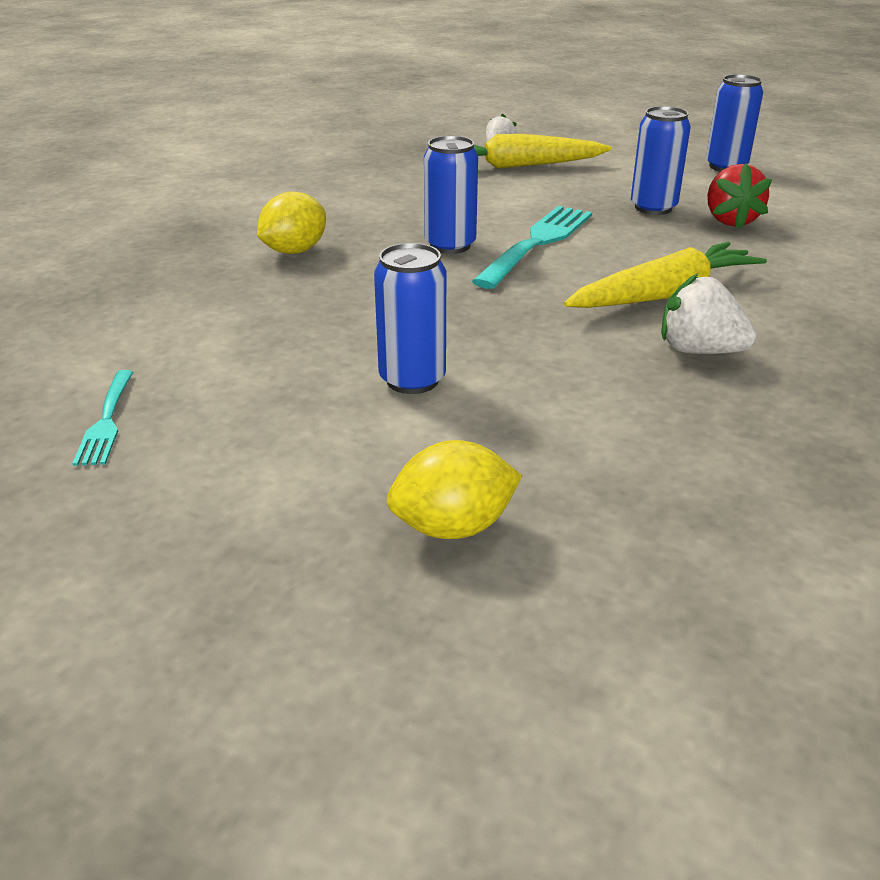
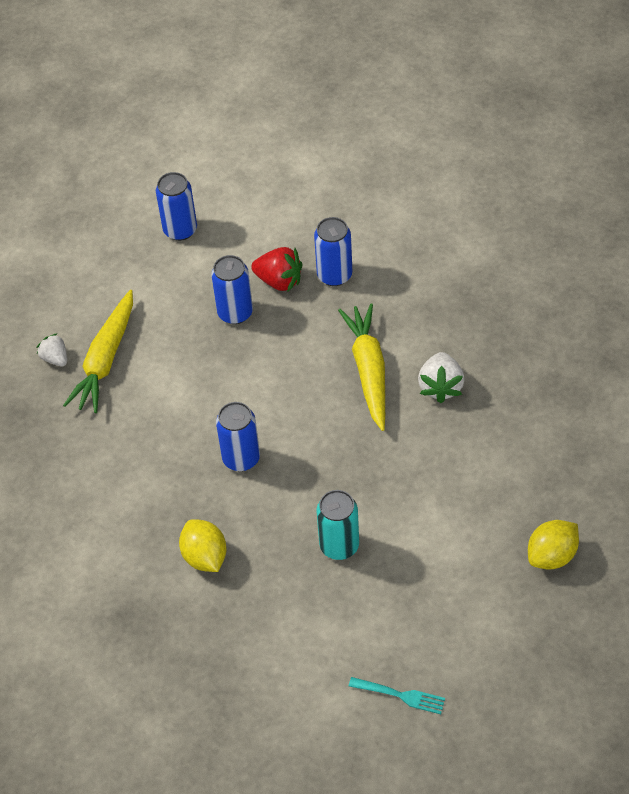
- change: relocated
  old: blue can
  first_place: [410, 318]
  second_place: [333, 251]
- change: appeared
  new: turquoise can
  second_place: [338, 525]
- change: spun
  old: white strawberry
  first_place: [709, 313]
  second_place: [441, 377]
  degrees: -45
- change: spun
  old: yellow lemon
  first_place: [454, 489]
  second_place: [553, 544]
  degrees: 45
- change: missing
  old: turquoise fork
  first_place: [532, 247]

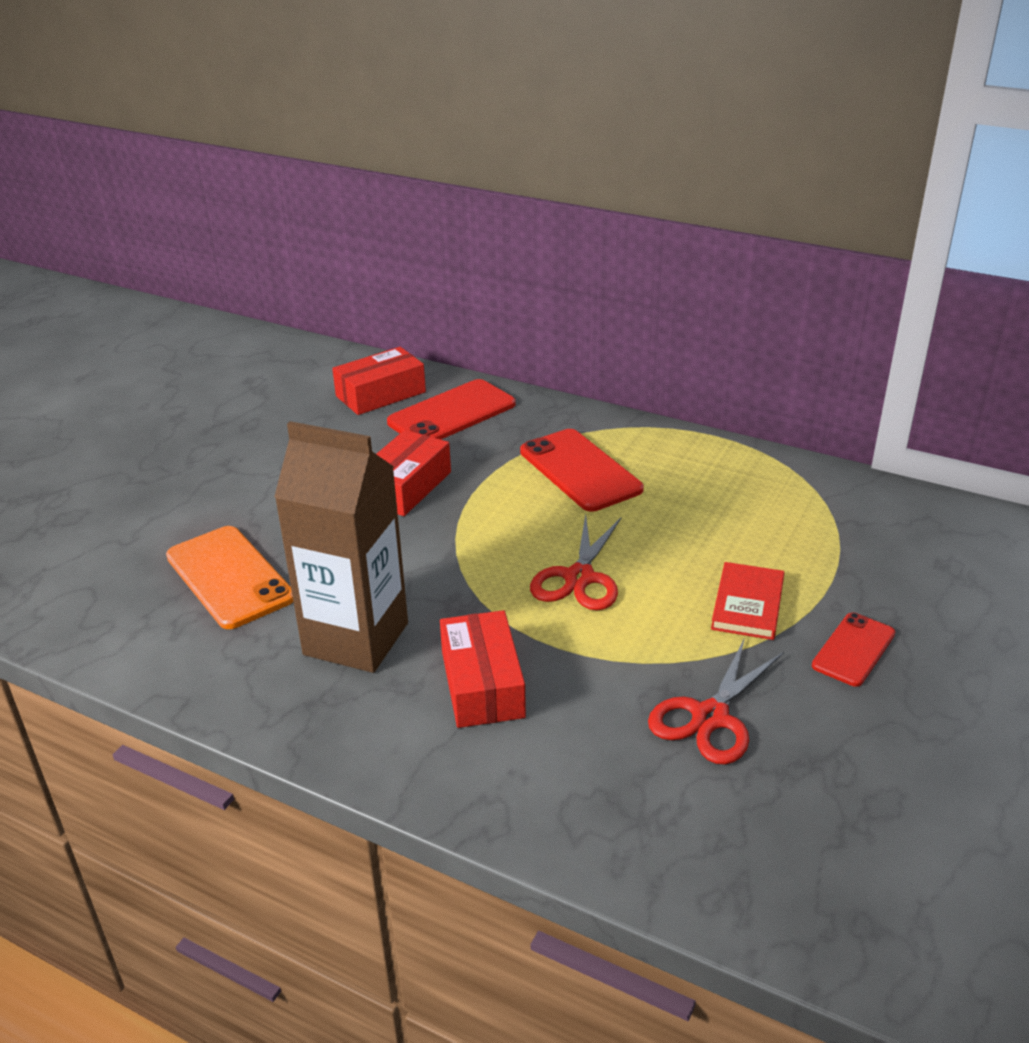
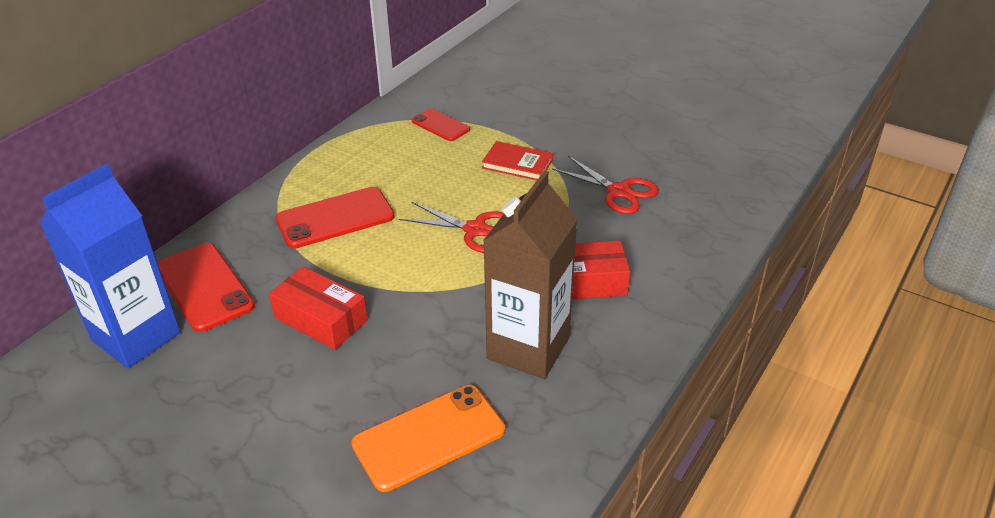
- change: exchanged
  old: red box
  new: blue carton
  first_place: [379, 381]
  second_place: [110, 266]
- change: relocated
  old: red phone
  first_place: [853, 650]
  second_place: [441, 124]

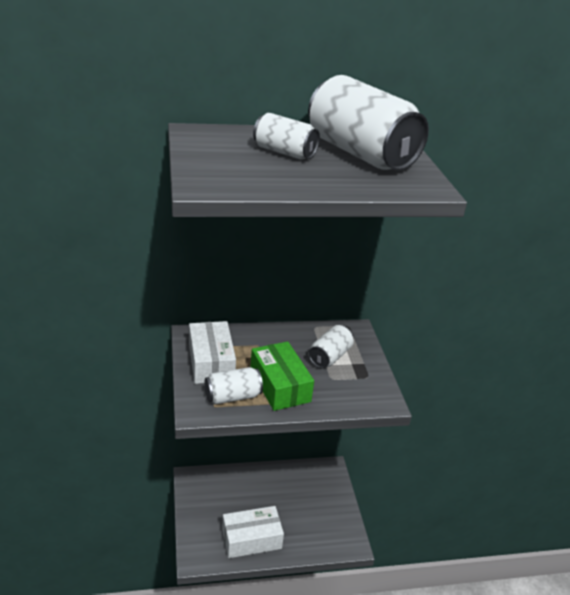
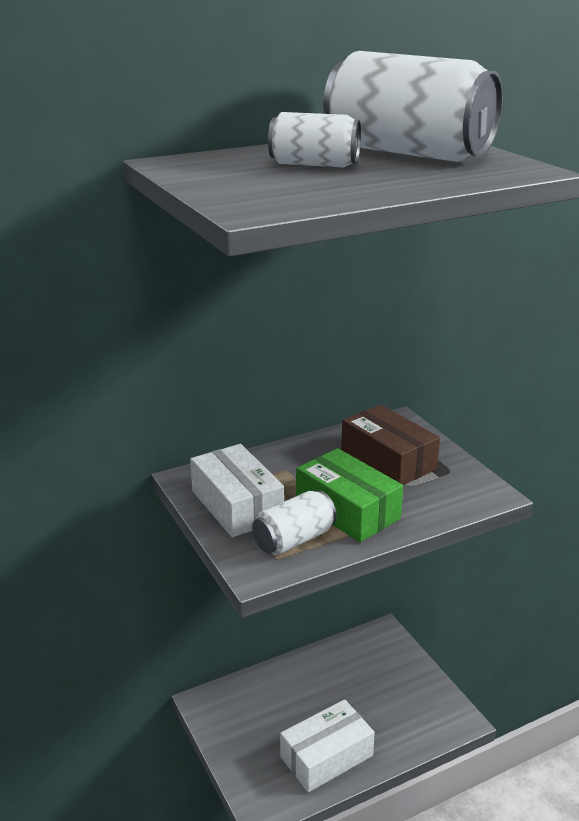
- change: exchanged
  old: white can
  new: brown box
  first_place: [331, 346]
  second_place: [390, 445]

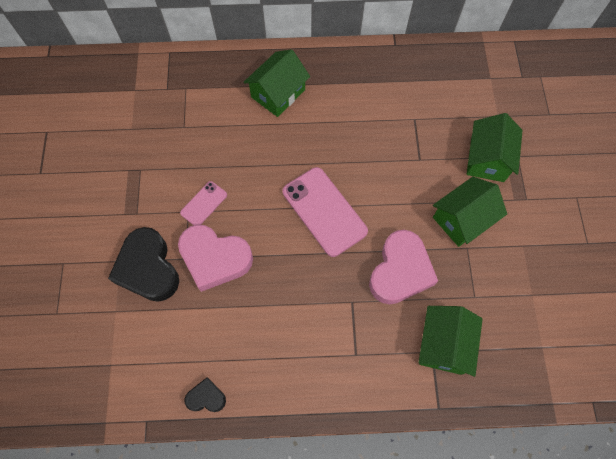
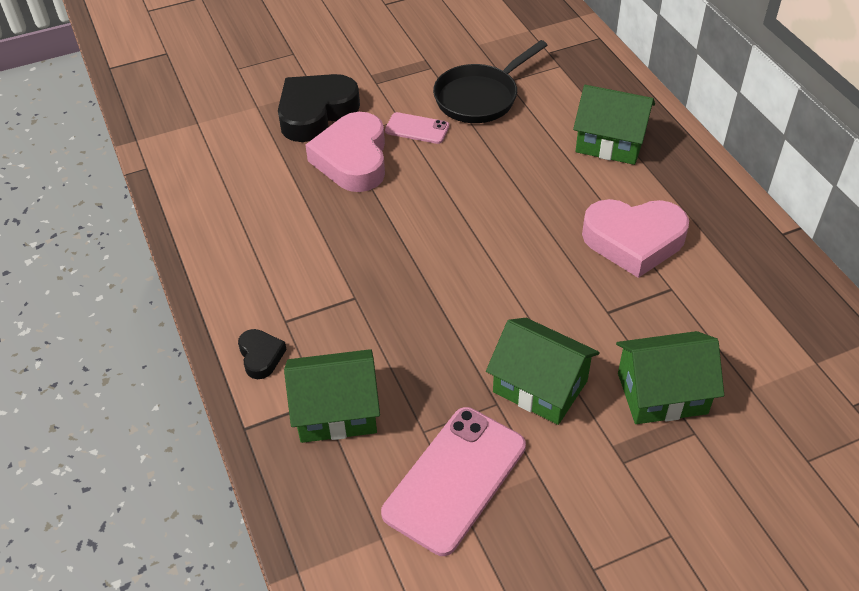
- change: relocated
  old: black heart
  first_place: [205, 395]
  second_place: [262, 354]
- change: relocated
  old: pink phone
  first_place: [325, 212]
  second_place: [453, 481]
- change: appeared
  new: black pan
  second_place: [490, 81]
- change: relocated
  old: pink heart
  first_place: [403, 267]
  second_place: [635, 238]

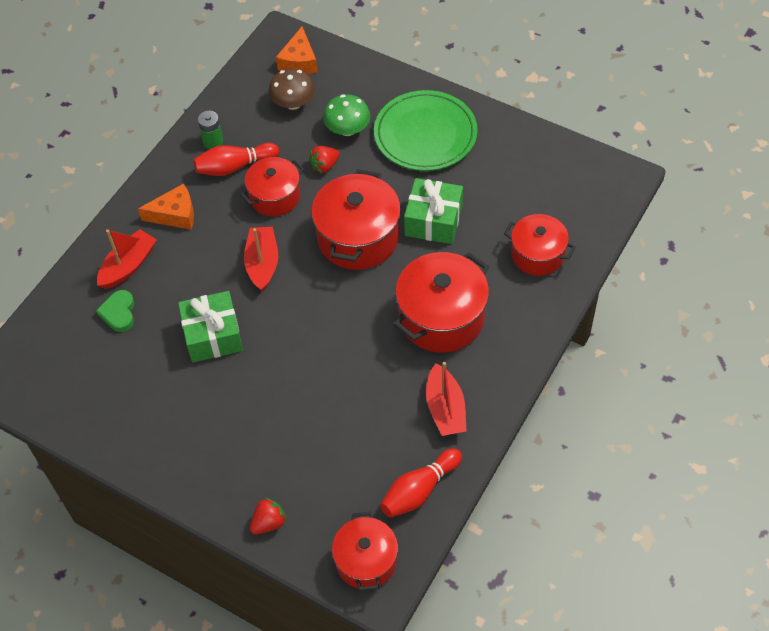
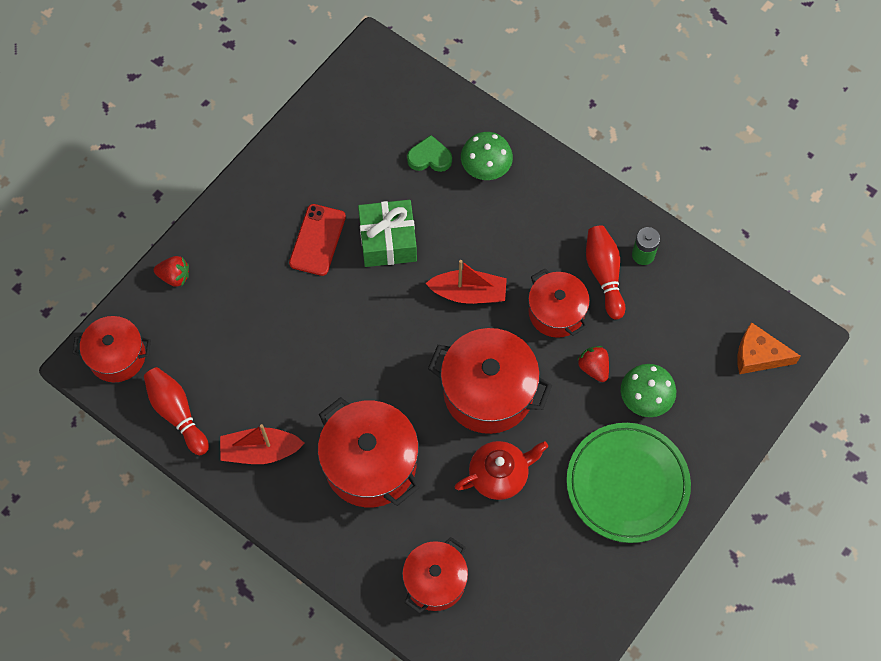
- change: spun
  old: red strawberry
  first_place: [268, 516]
  second_place: [171, 271]
  degrees: -45
- change: appeared
  new: red phone
  second_place: [317, 240]
- change: exchanged
  old: green gift
  new: red teapot
  first_place: [433, 211]
  second_place: [501, 470]
- change: exchanged
  old: red boat
  new: green mushroom
  first_place: [127, 259]
  second_place: [487, 156]
- change: missing
  old: orange cheese
  first_place: [166, 206]
- change: missing
  old: brown mushroom
  first_place: [291, 89]

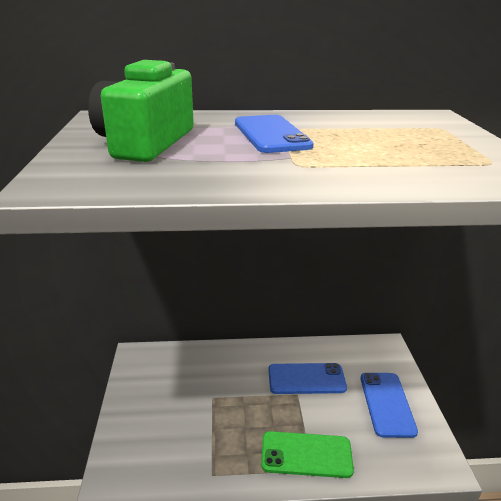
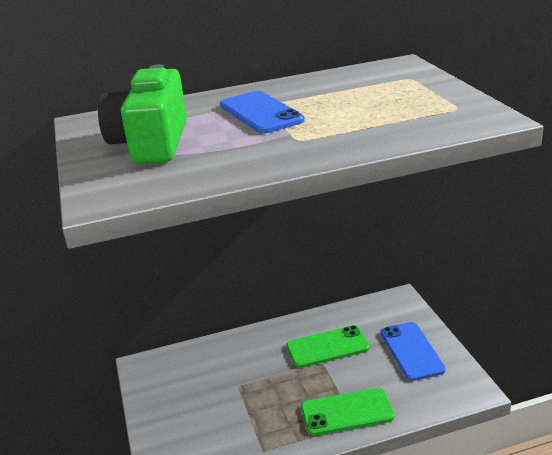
- change: colour
  old: blue phone
  new: green phone
  first_place: [307, 378]
  second_place: [328, 346]

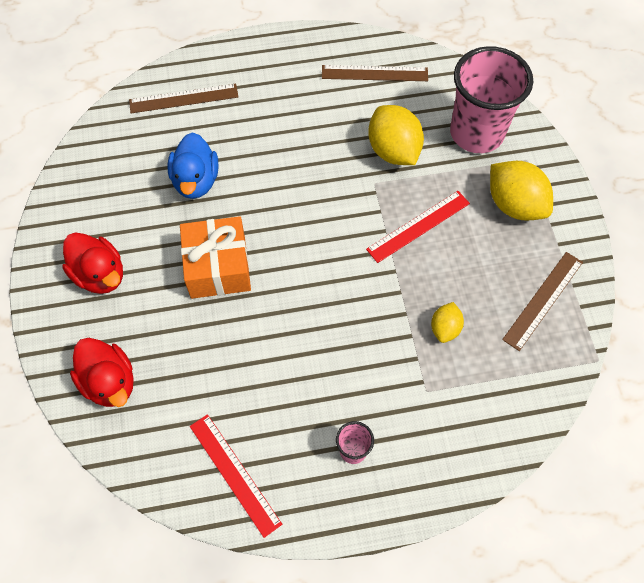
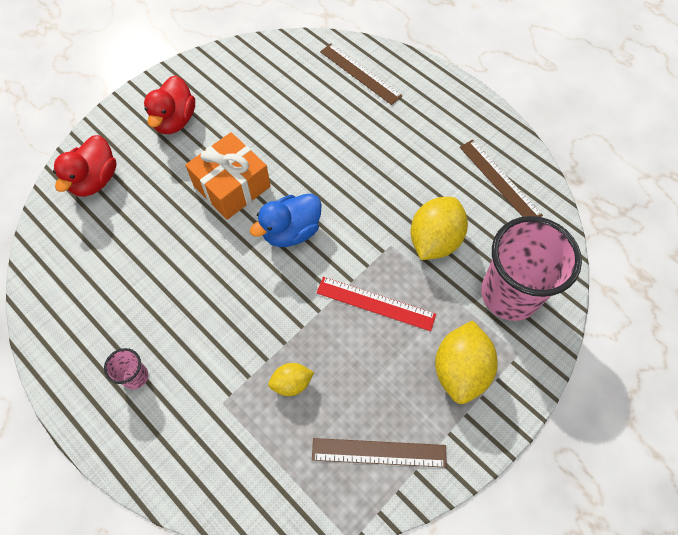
- change: relocated
  old: blue duck
  first_place: [193, 165]
  second_place: [286, 220]
- change: missing
  old: red ruler
  first_place: [236, 476]

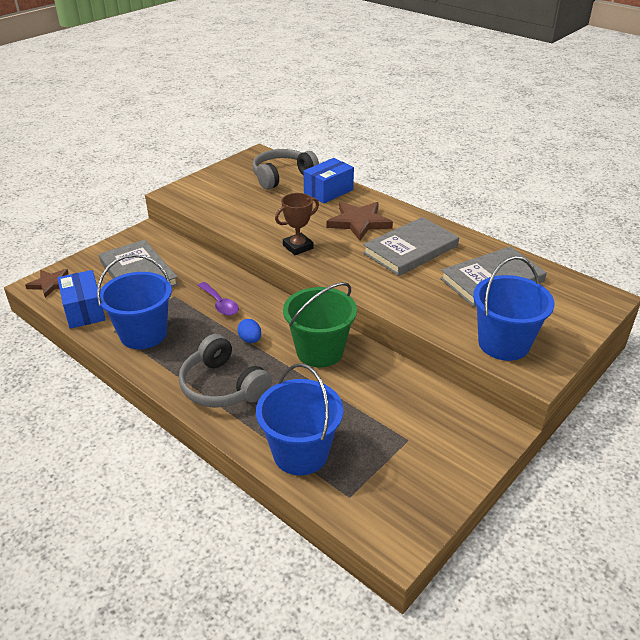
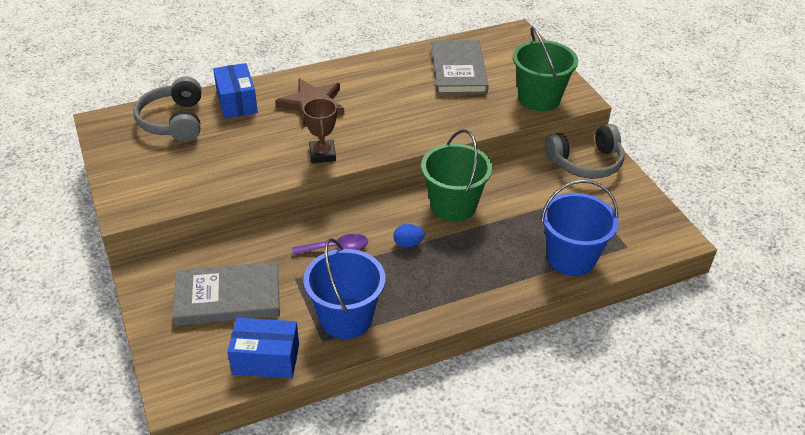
- change: colour
  old: blue bucket
  new: green bucket
  first_place: [514, 308]
  second_place: [545, 68]
- change: relocated
  old: grey headphones
  first_place: [225, 371]
  second_place: [585, 151]
- change: missing
  old: brown star
  first_place: [46, 283]
- change: missing
  old: grey book
  first_place: [411, 246]

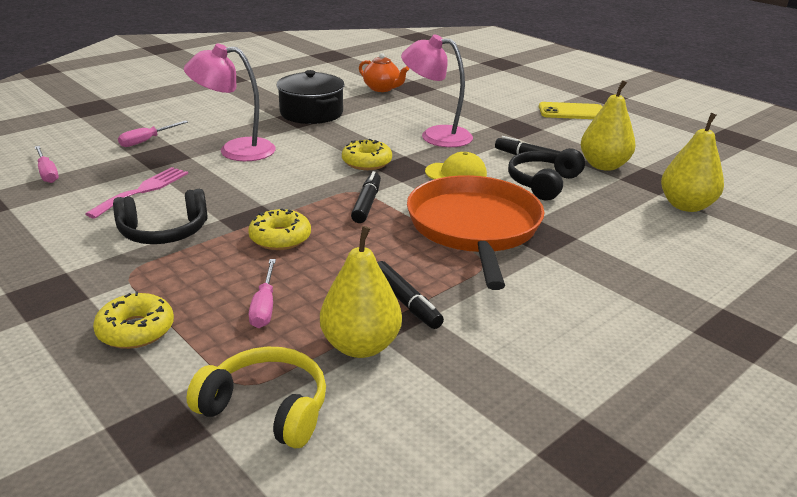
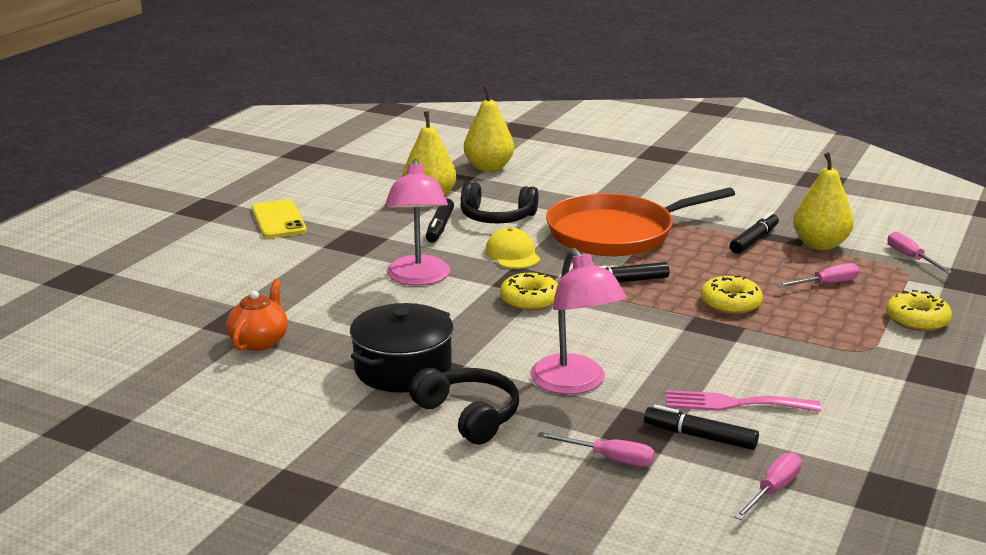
- change: relocated
  old: black headphones
  first_place: [160, 216]
  second_place: [464, 406]
- change: appeared
  new: black marker
  second_place: [701, 427]
- change: exchanged
  old: yellow headphones
  new: pink screwdriver
  first_place: [256, 397]
  second_place: [920, 252]

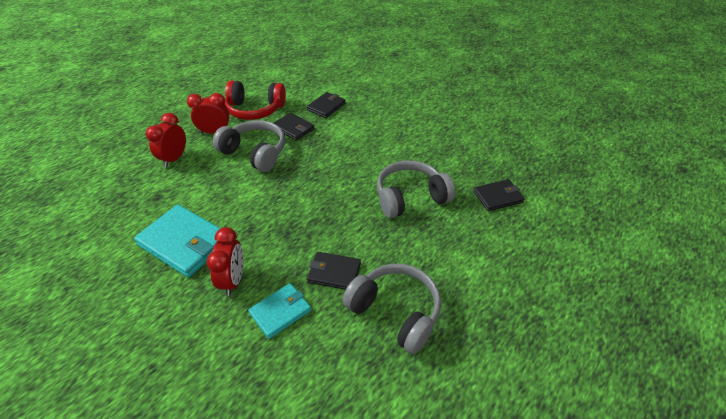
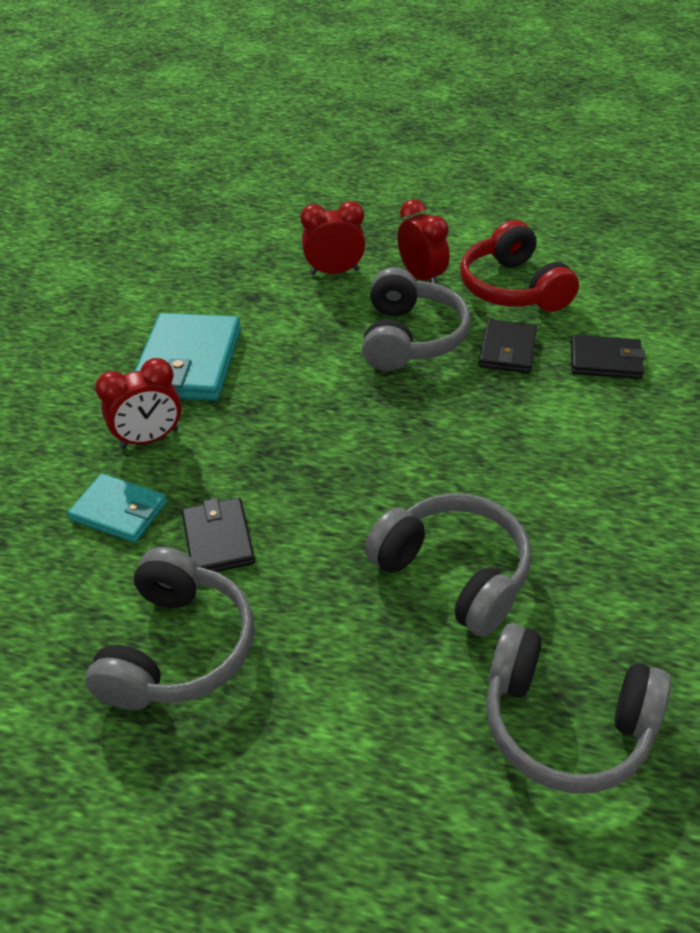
- change: exchanged
  old: black wallet
  new: grey headphones
  first_place: [499, 195]
  second_place: [578, 708]

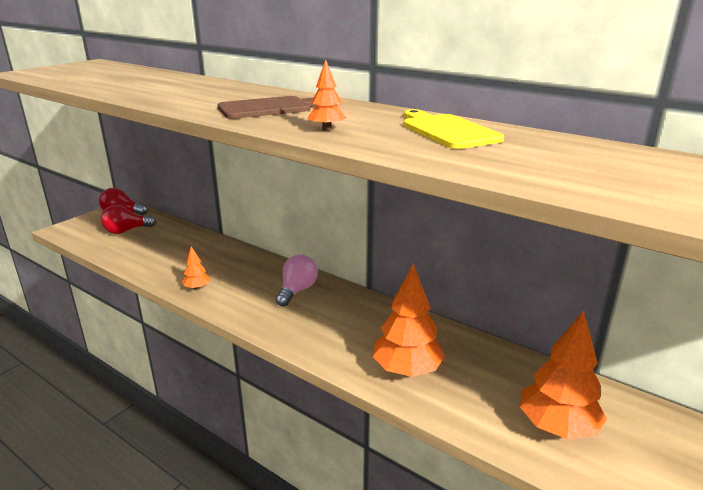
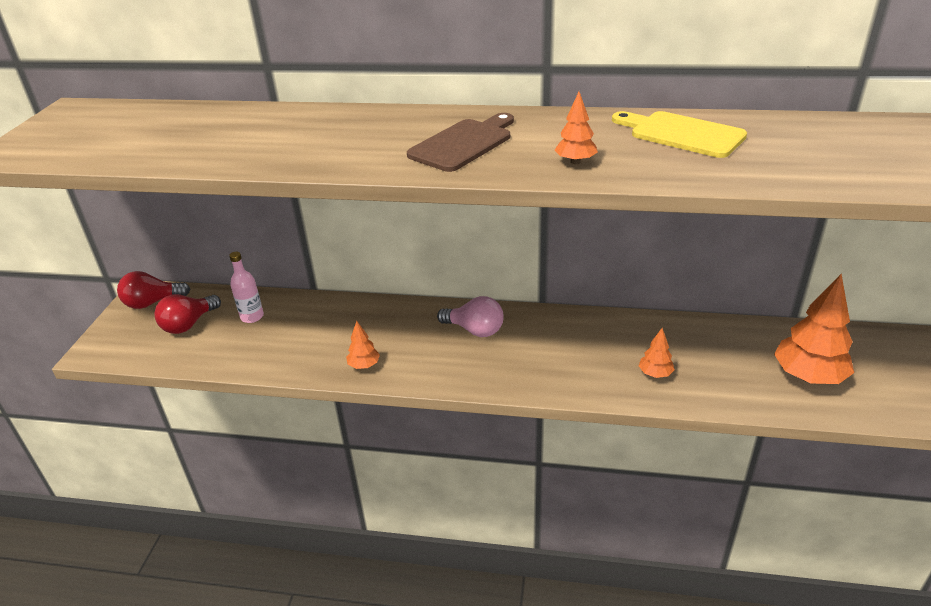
- change: appeared
  new: pink bottle
  second_place: [246, 287]
- change: spun
  old: pink light bulb
  first_place: [297, 280]
  second_place: [470, 316]
  degrees: 120
- change: size
  old: orange tree
  first_place: [408, 320]
  second_place: [657, 353]
  factor: 0.49

